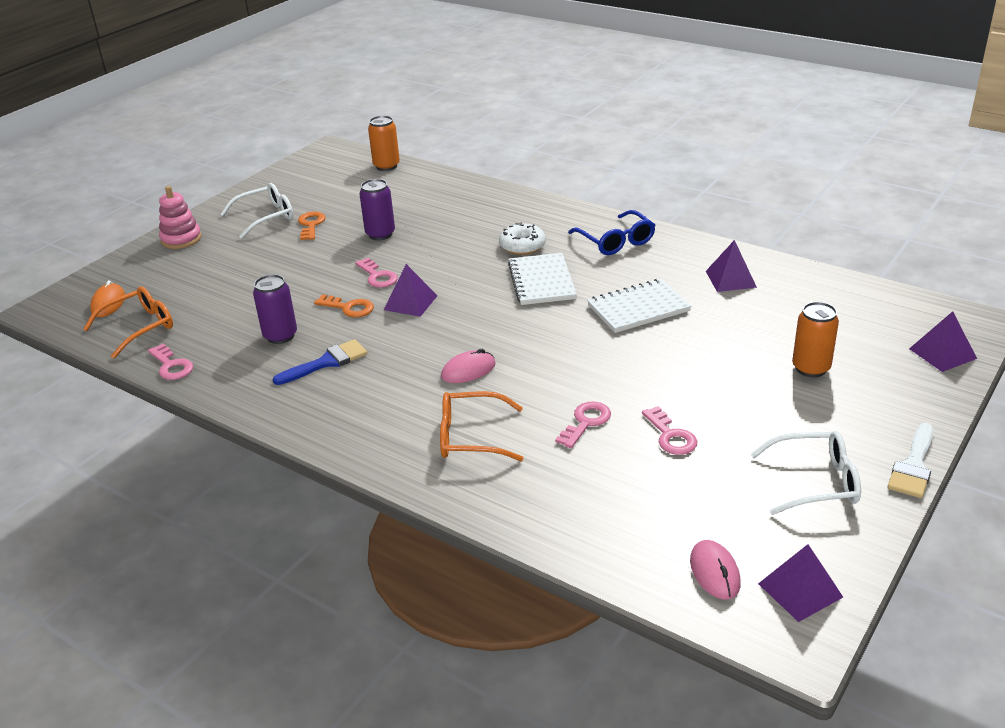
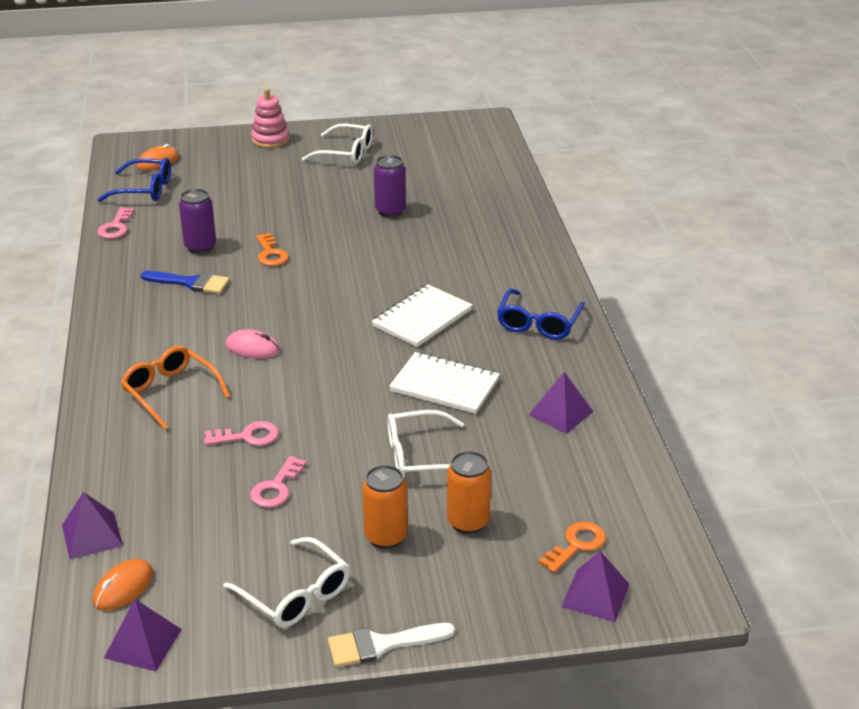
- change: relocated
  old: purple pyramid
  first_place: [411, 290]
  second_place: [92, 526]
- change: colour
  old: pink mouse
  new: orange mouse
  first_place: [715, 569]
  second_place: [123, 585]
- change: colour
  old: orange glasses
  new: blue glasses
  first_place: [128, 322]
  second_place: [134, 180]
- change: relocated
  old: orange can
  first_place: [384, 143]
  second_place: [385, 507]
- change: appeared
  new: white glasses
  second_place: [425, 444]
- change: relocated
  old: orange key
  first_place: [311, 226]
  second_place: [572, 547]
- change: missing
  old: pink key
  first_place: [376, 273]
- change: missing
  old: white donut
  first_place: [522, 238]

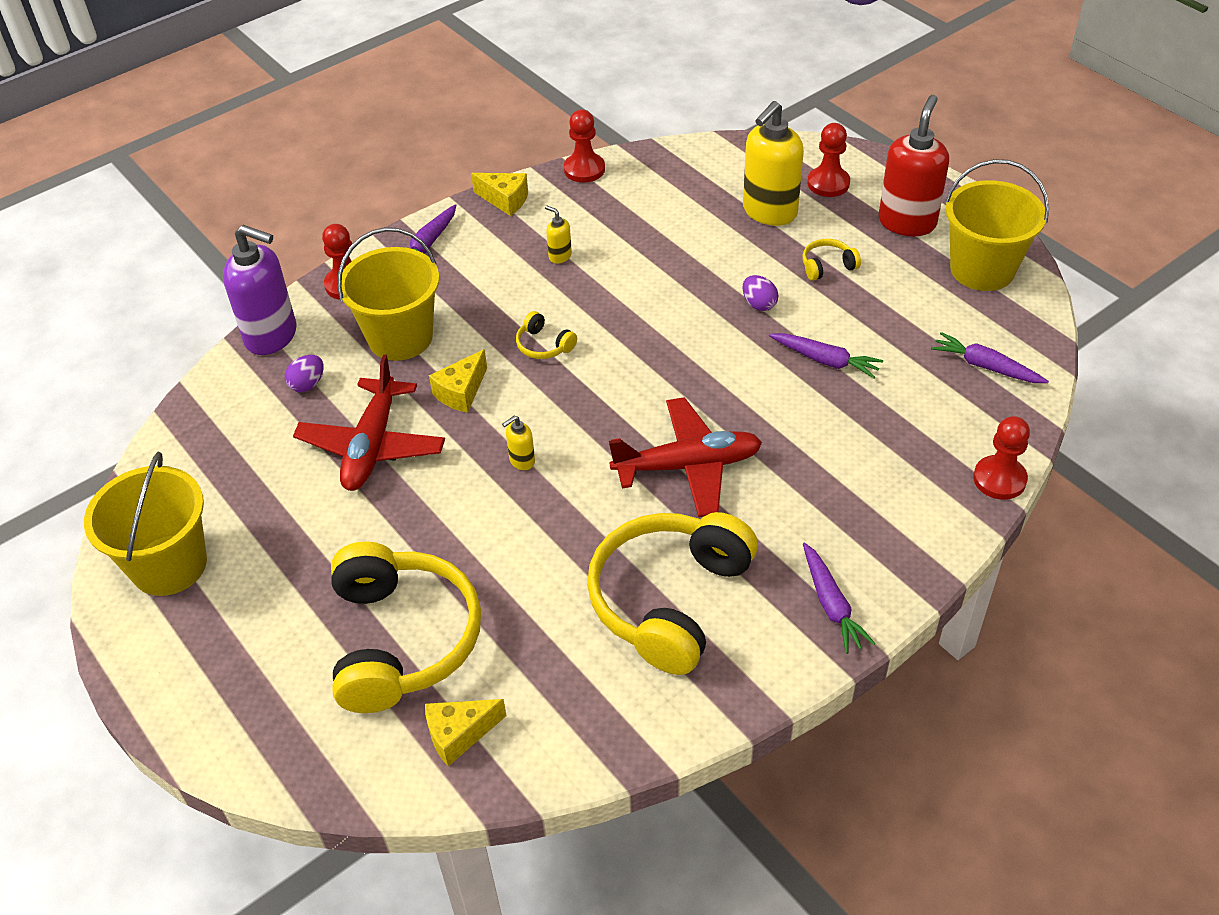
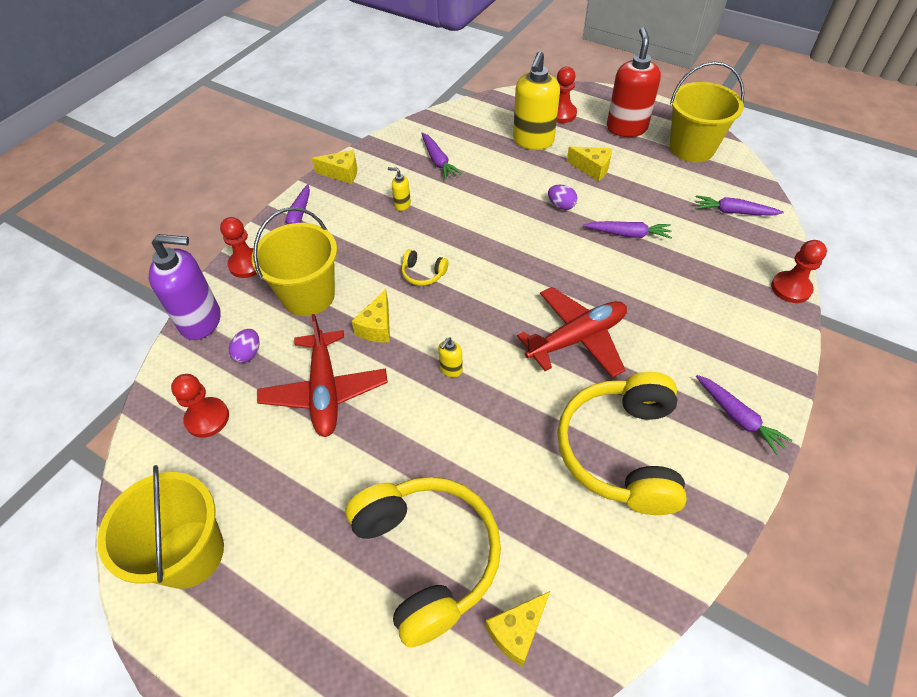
- change: relocated
  old: red pawn
  first_place: [584, 146]
  second_place: [200, 406]
- change: appeared
  new: purple carrot
  second_place: [441, 156]
- change: exchanged
  old: yellow headphones
  new: yellow cheese
  first_place: [831, 260]
  second_place: [589, 163]

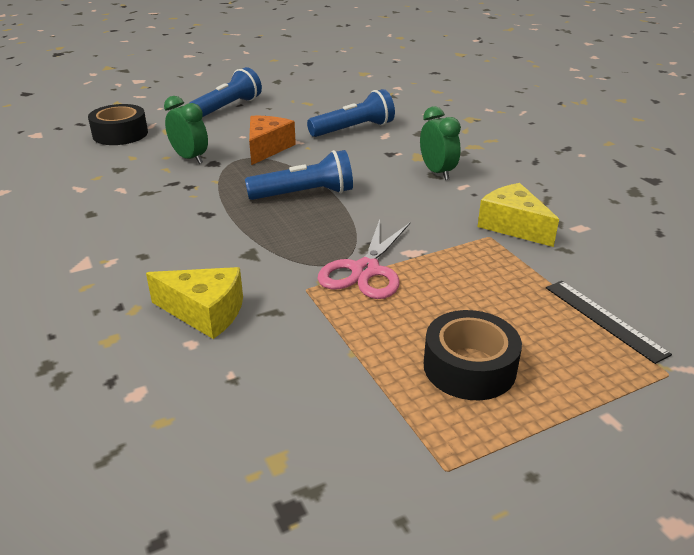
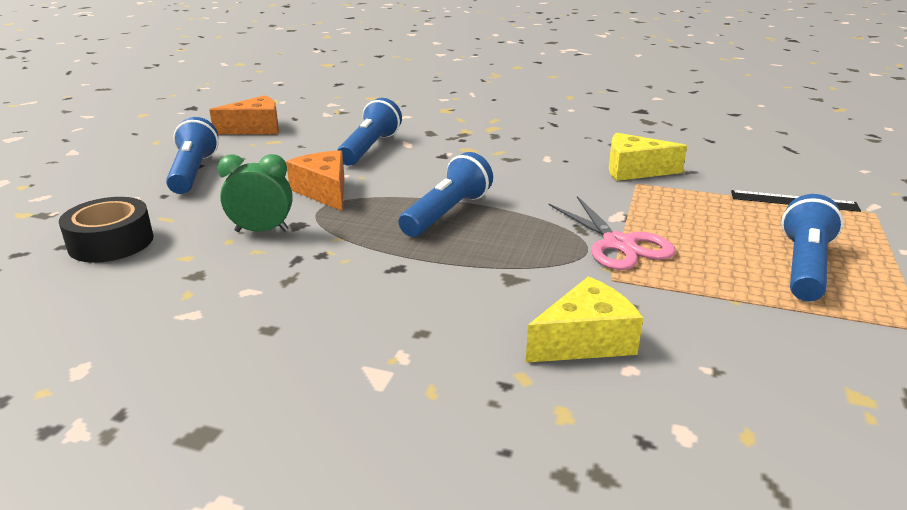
- change: appeared
  new: orange cheese
  second_place: [244, 114]
- change: exchanged
  old: black tape
  new: blue flashlight
  first_place: [473, 355]
  second_place: [812, 248]
- change: missing
  old: green clock
  first_place: [440, 143]

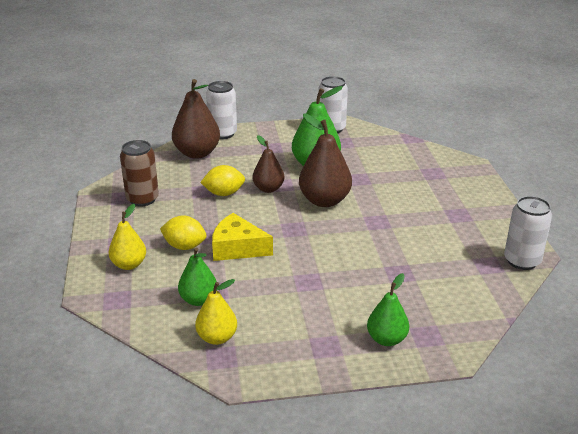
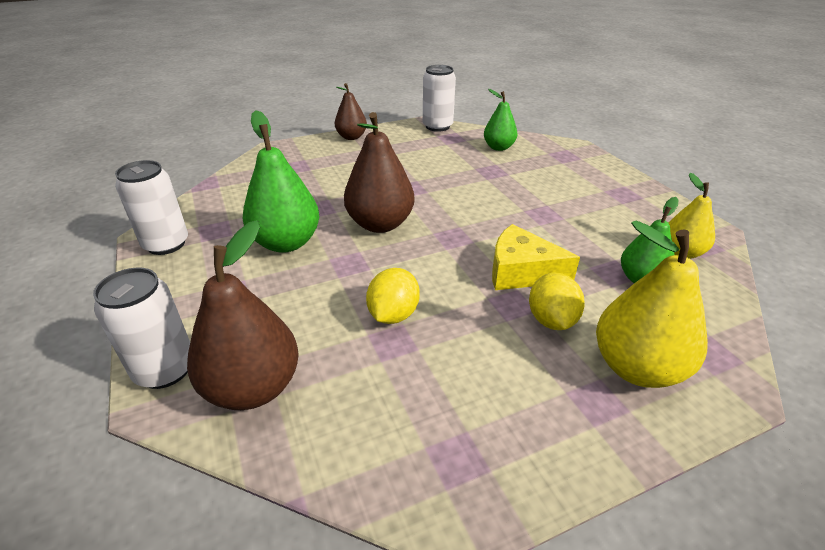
- change: relocated
  old: brown pear
  first_place: [269, 164]
  second_place: [351, 111]
- change: spun
  old: yellow lemon
  first_place: [222, 180]
  second_place: [393, 296]
  degrees: 45
- change: relocated
  old: green pear
  first_place: [388, 309]
  second_place: [501, 120]
- change: spun
  old: yellow cheese
  first_place: [242, 237]
  second_place: [536, 257]
  degrees: 105
- change: size
  old: yellow pear
  first_place: [127, 237]
  second_place: [652, 304]
  factor: 1.62
- change: missing
  old: brown can
  first_place: [139, 173]

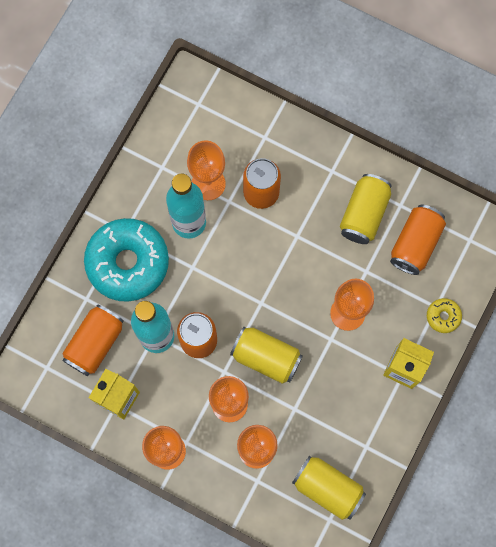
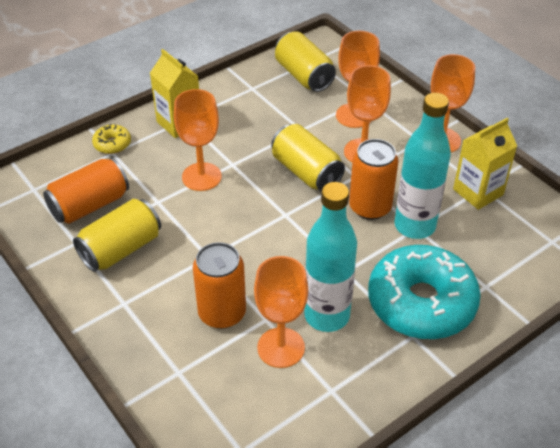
- change: missing
  old: orange can
  first_place: [93, 340]

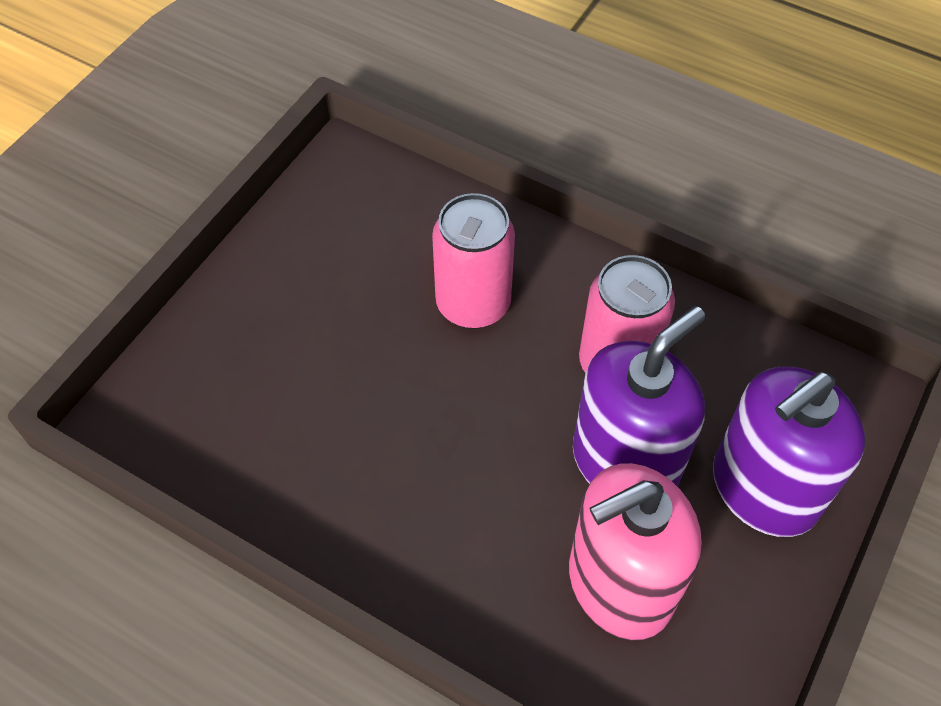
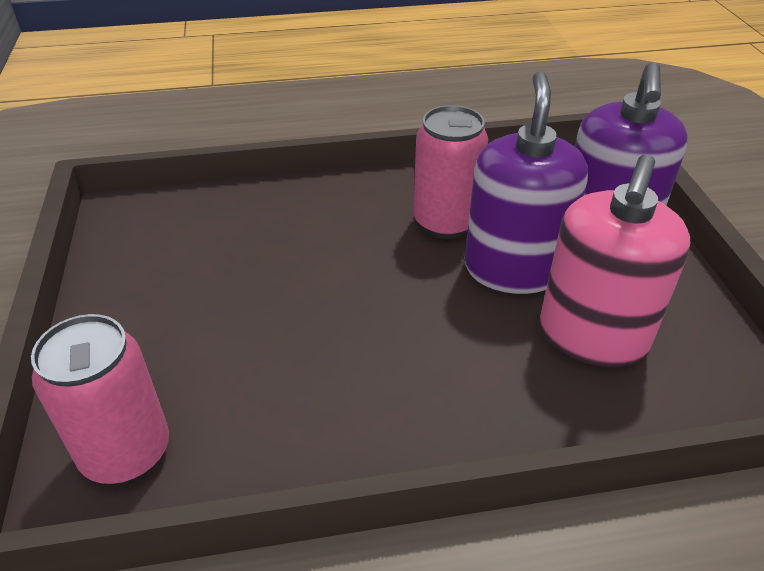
- change: relocated
  old: pink can
  first_place: [473, 261]
  second_place: [100, 399]

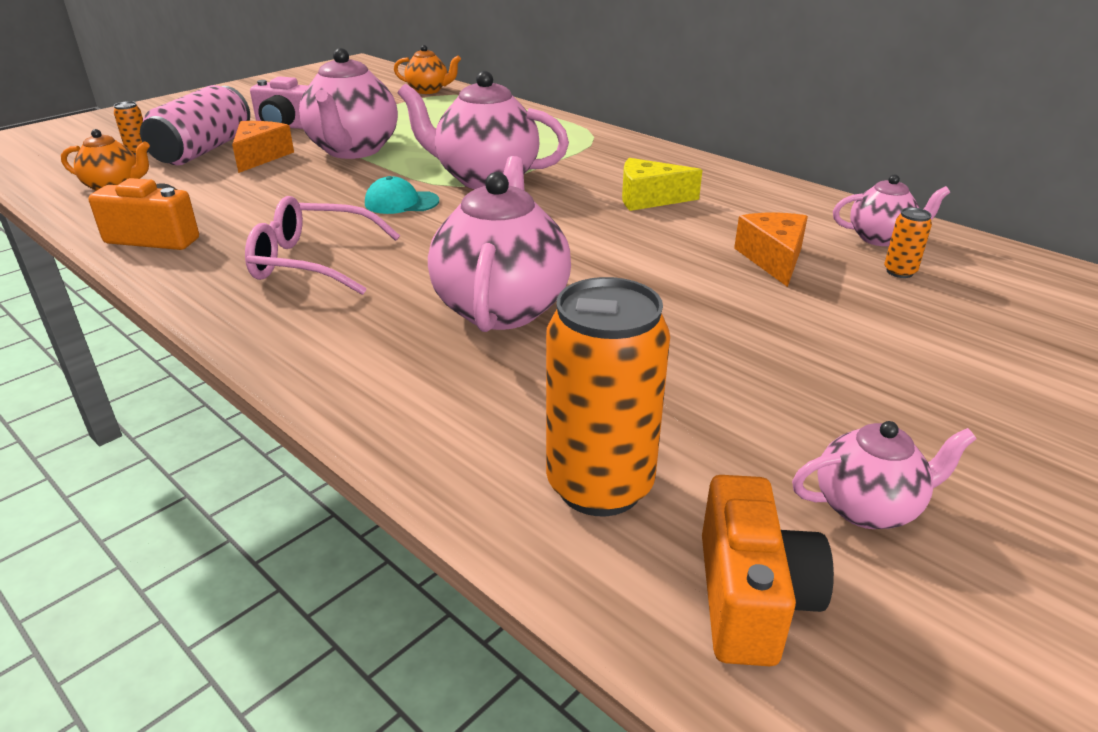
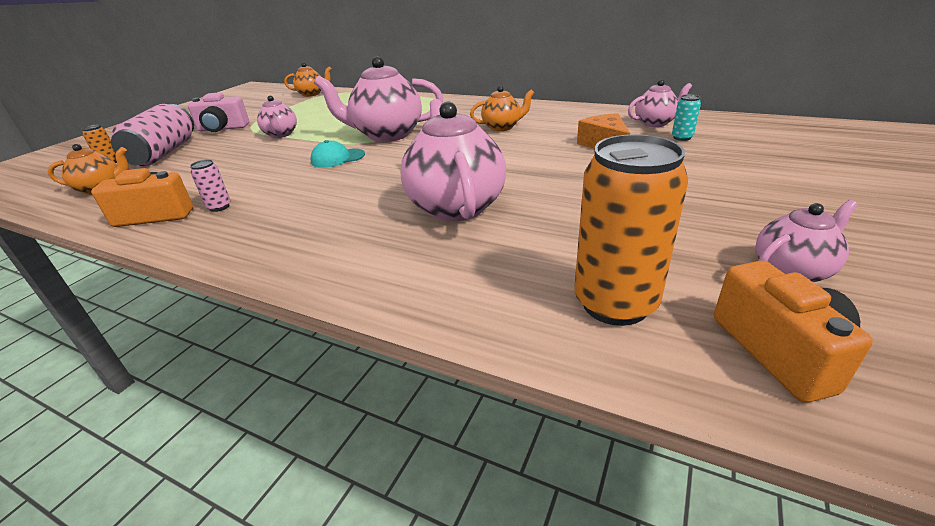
- change: appeared
  new: pink can
  second_place: [210, 185]
- change: size
  old: pink teapot
  first_place: [348, 103]
  second_place: [277, 117]
  factor: 0.55
- change: exchanged
  old: yellow cheese
  new: orange teapot
  first_place: [662, 184]
  second_place: [502, 108]
- change: colour
  old: orange can
  new: turquoise can
  first_place: [908, 242]
  second_place: [686, 117]
- change: missing
  old: orange cheese
  first_place: [263, 147]
- change: missing
  old: pink glasses
  first_place: [322, 245]

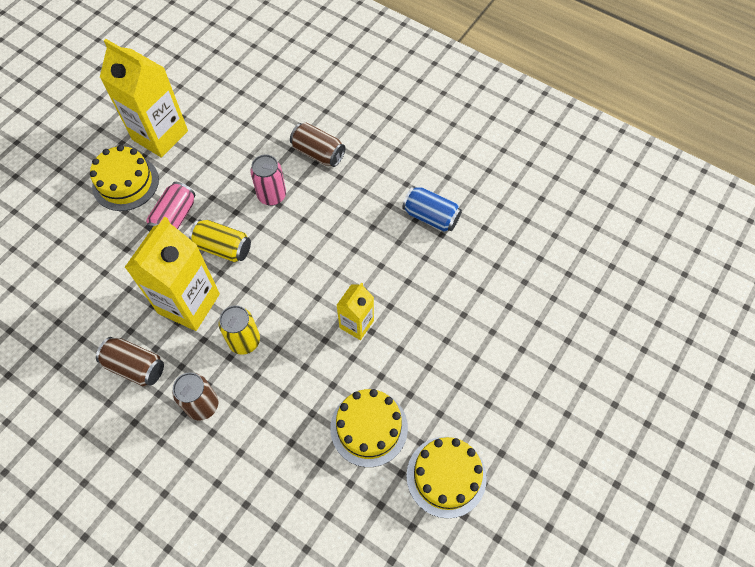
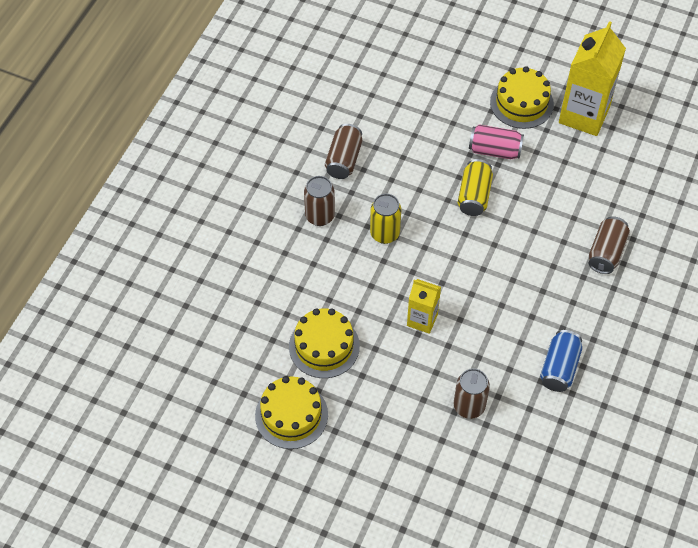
- change: appeared
  new: brown can
  second_place: [472, 393]
- change: missing
  old: yellow carton
  first_place: [172, 274]
- change: missing
  old: pink can
  first_place: [268, 180]

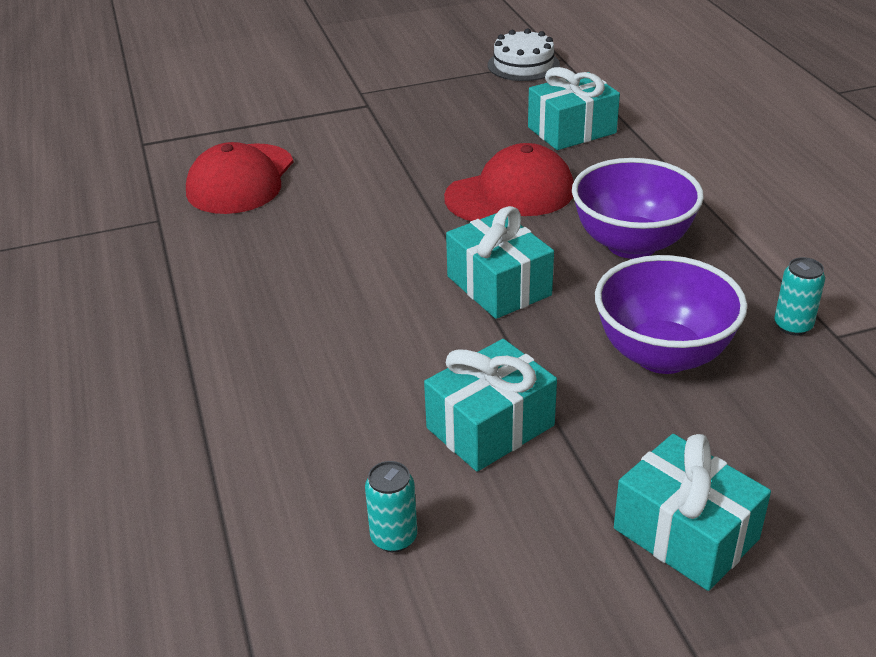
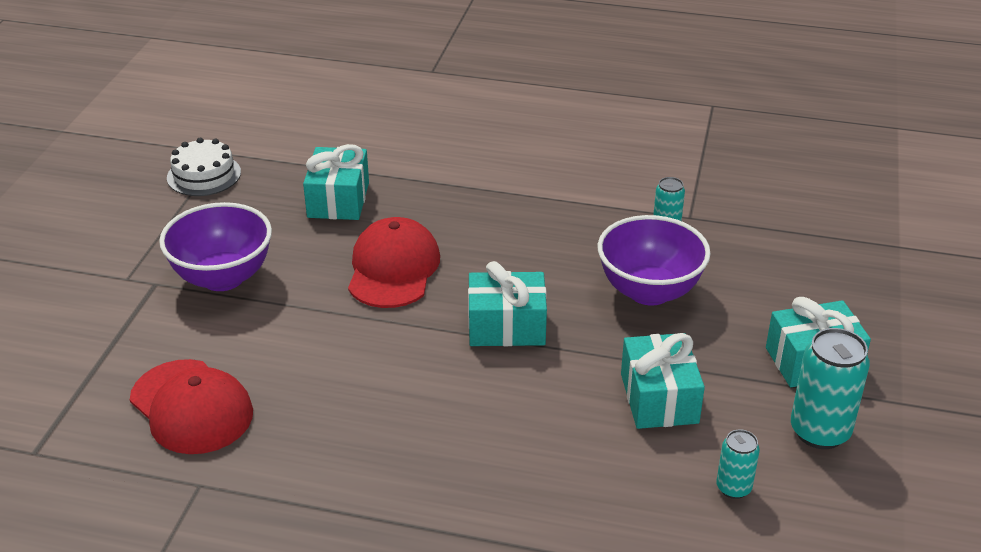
- change: relocated
  old: purple bowl
  first_place: [638, 208]
  second_place: [215, 246]
- change: appeared
  new: turquoise can
  second_place: [830, 388]

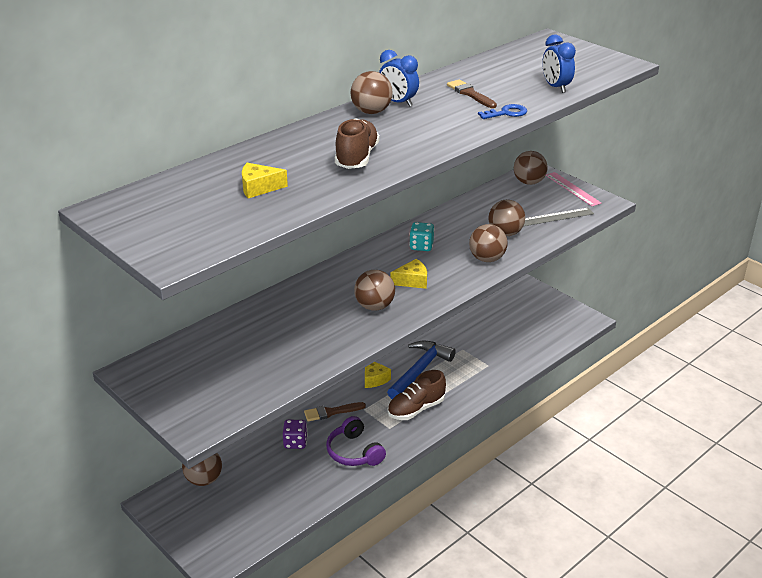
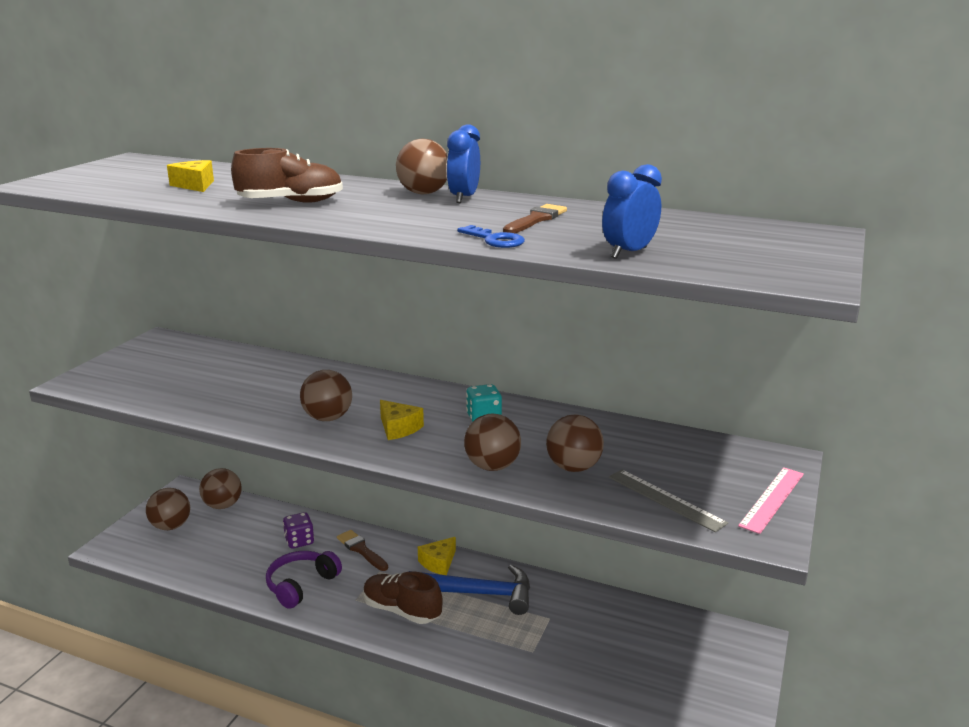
- change: relocated
  old: brown ball
  first_place: [531, 168]
  second_place: [168, 509]

